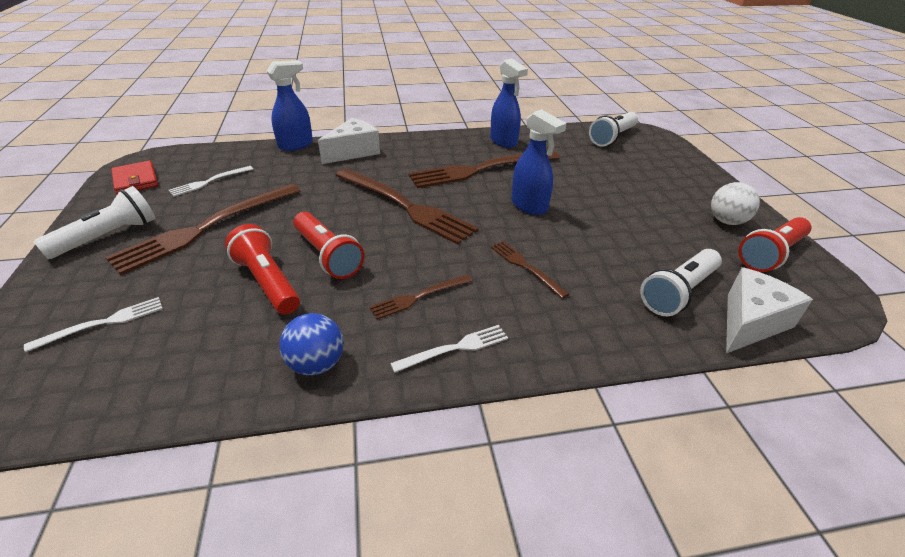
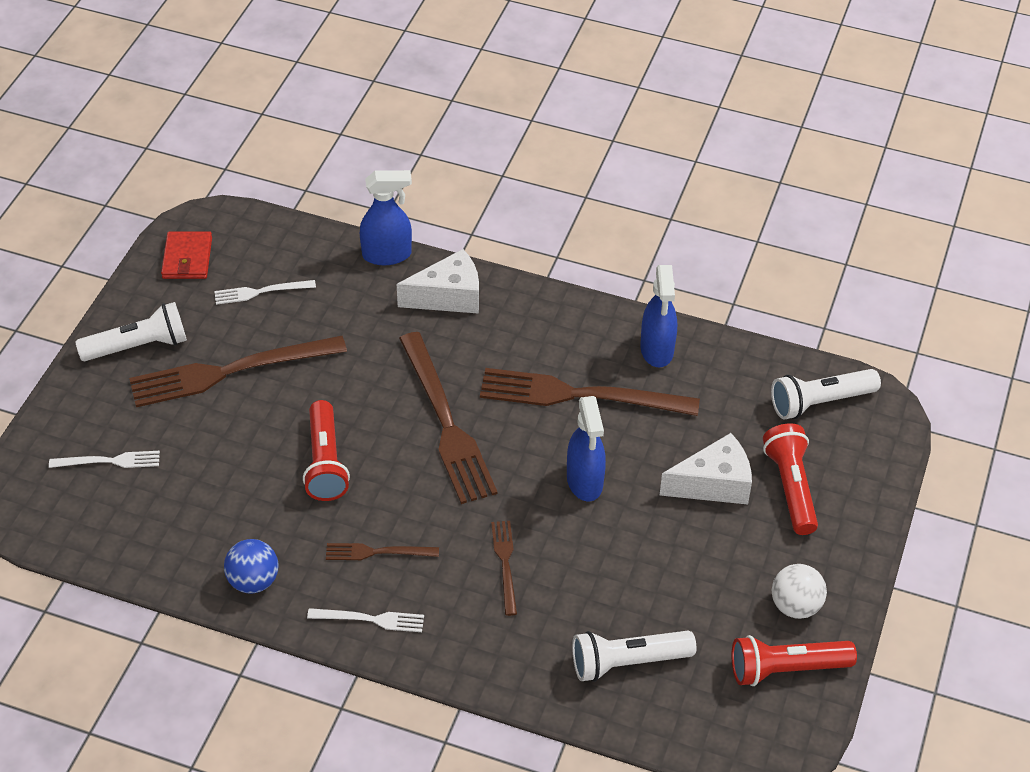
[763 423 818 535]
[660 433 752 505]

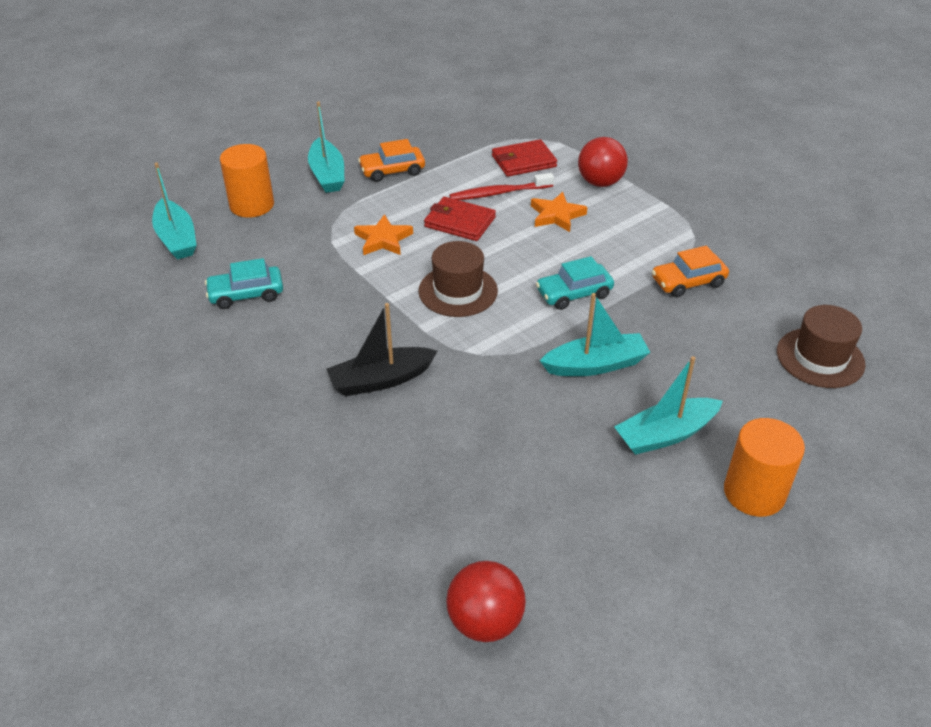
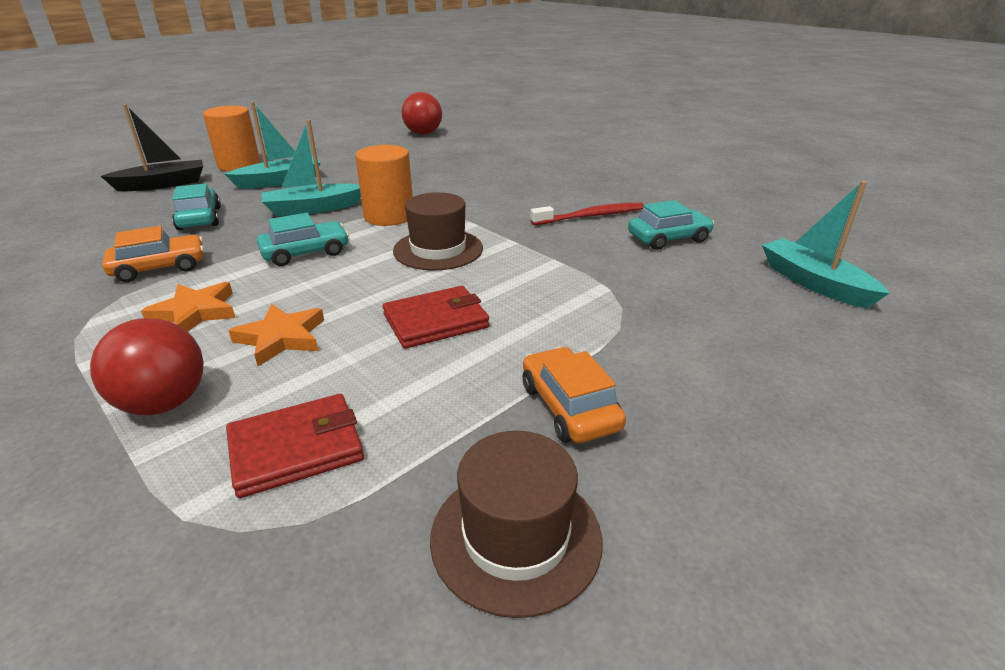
[355 145 413 226]
[308 102 345 193] (first image)
[101 104 203 191]
[141 282 235 332]
[523 347 626 443]
[383 286 489 349]
[530 203 644 225]
[430 431 602 618]
[172 183 221 230]

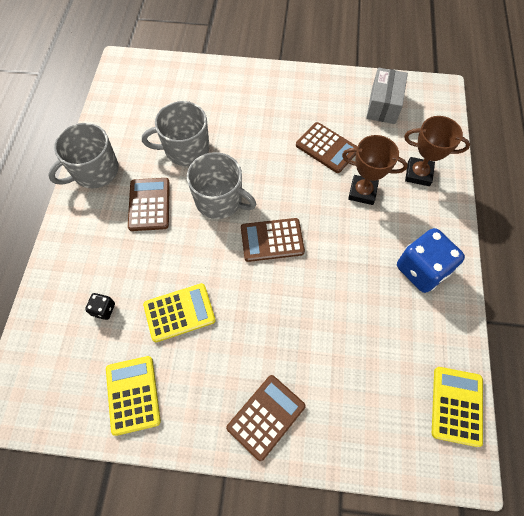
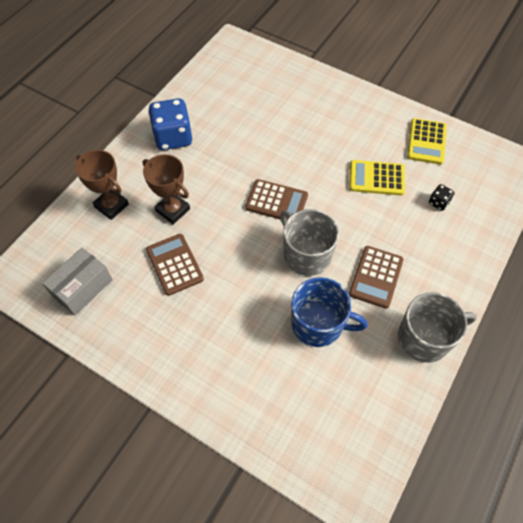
[291 277 368 347]
[226 375 306 461] (first image)
[432 367 483 447] (first image)

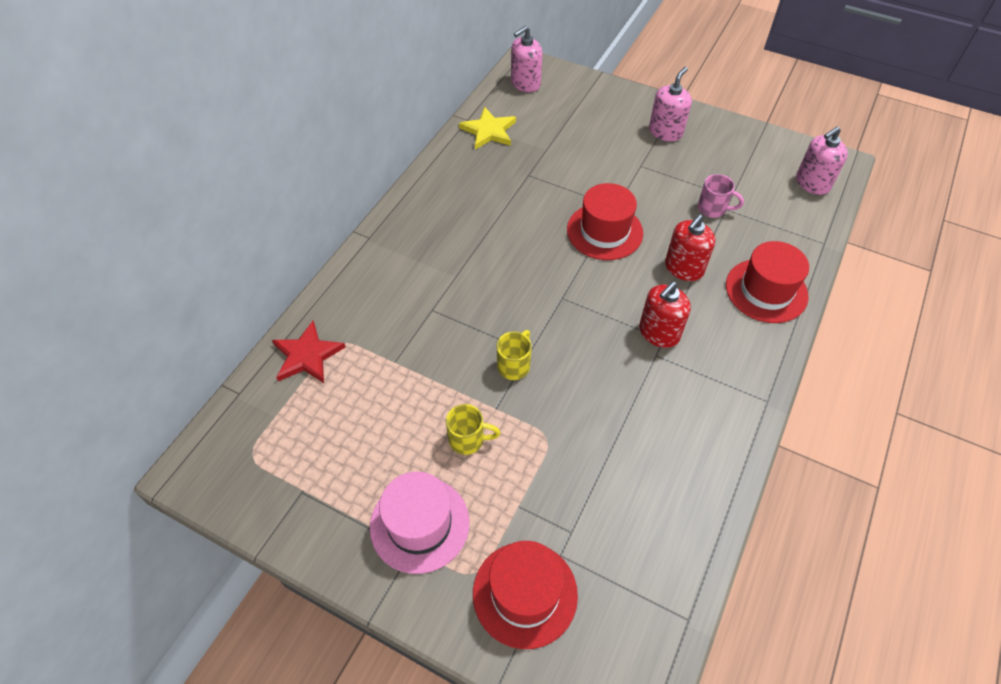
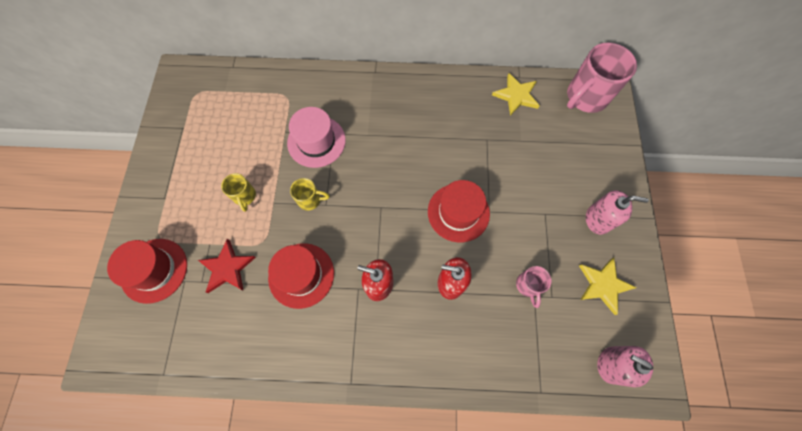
[198 239 256 293]
[287 107 346 168]
[567 43 637 113]
[268 243 334 309]
[579 258 637 315]

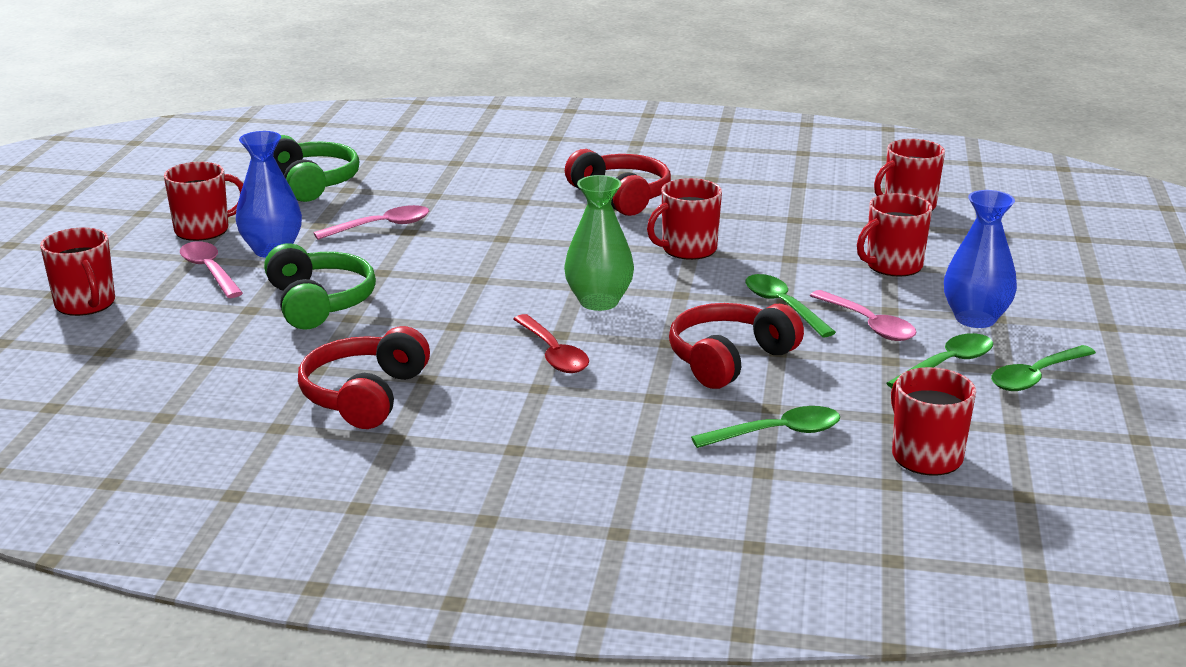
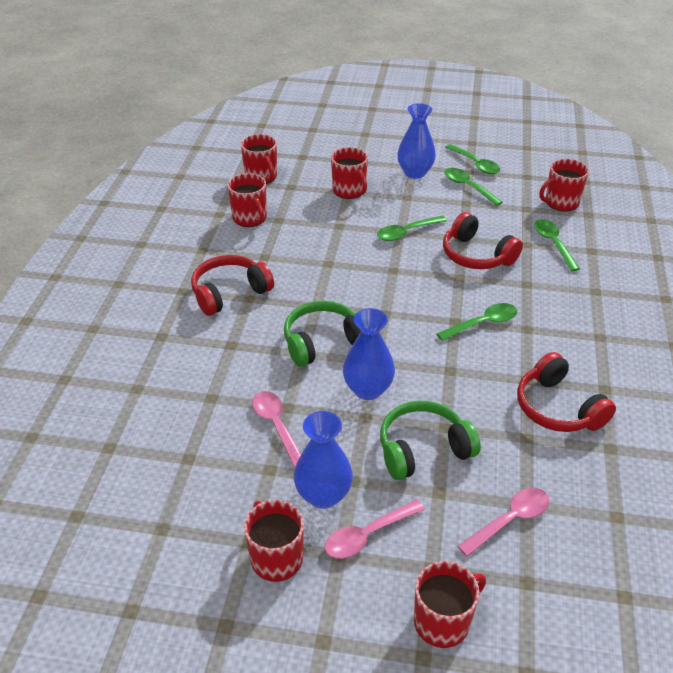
[284 301 361 367]
[517 352 616 432]
[437 303 517 341]
[564 175 634 311] (first image)
[227 173 267 227]
[457 488 549 557]
[343 308 395 400]

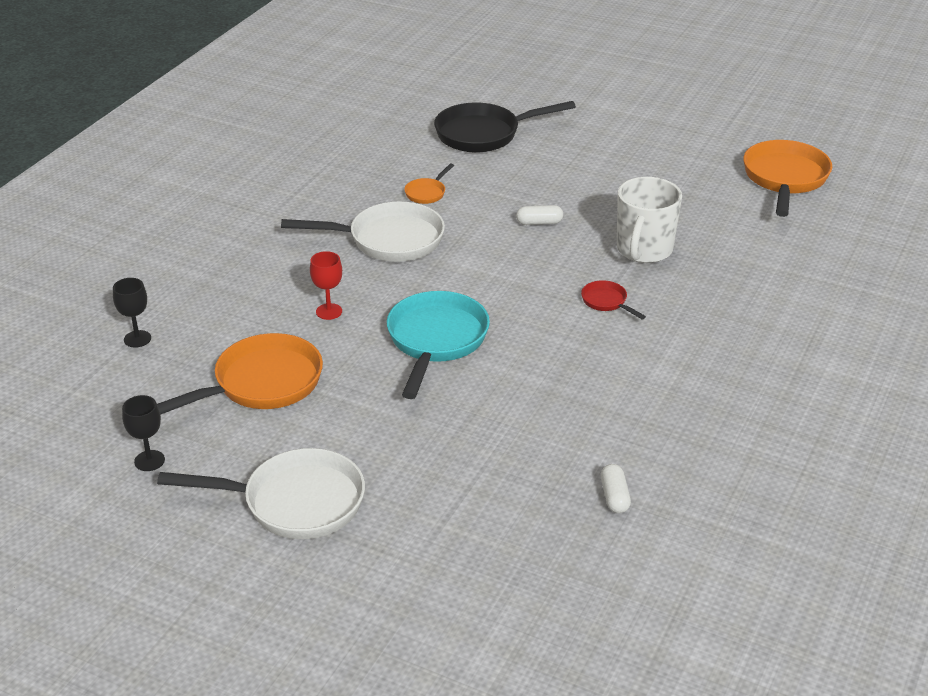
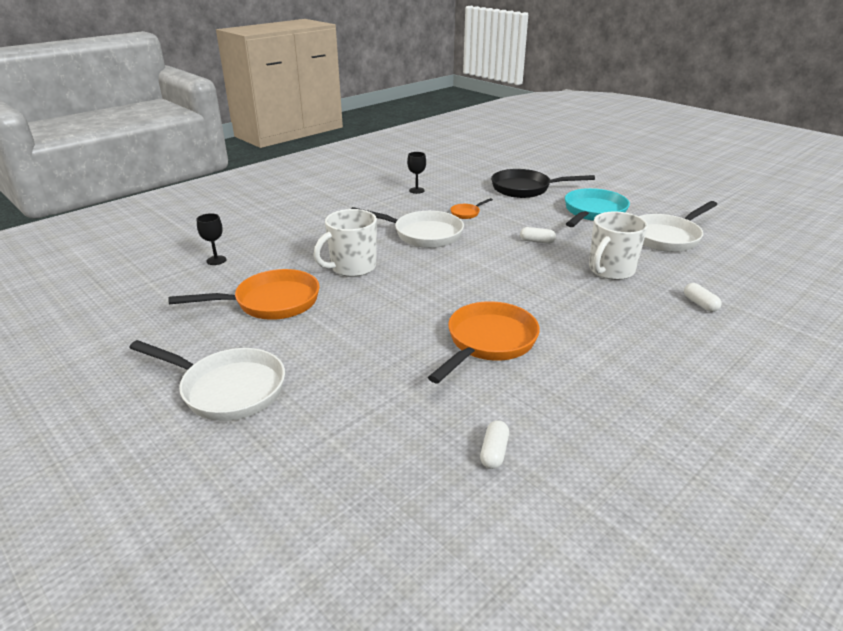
[407 152 426 194]
[313 209 377 277]
[565 188 630 227]
[581 280 646 319] (first image)
[428 301 540 384]
[639 201 717 252]
[684 283 721 312]

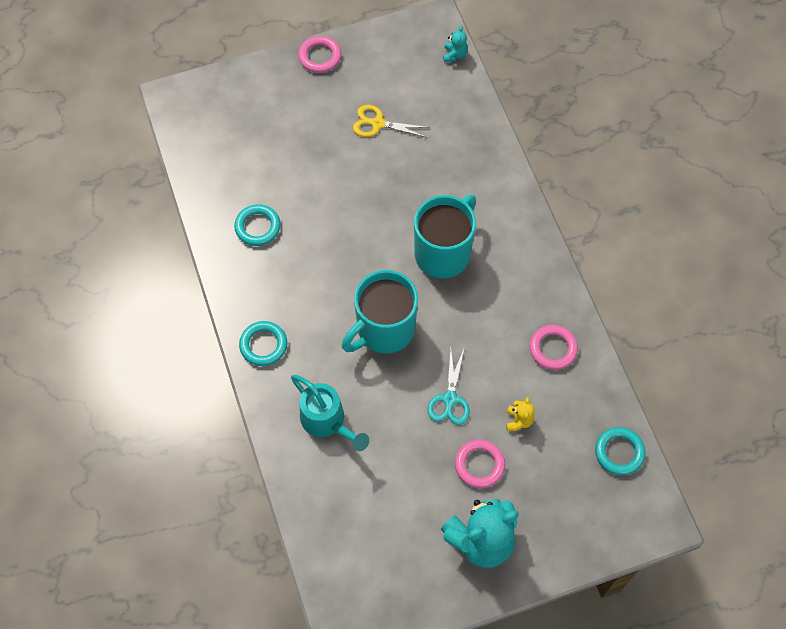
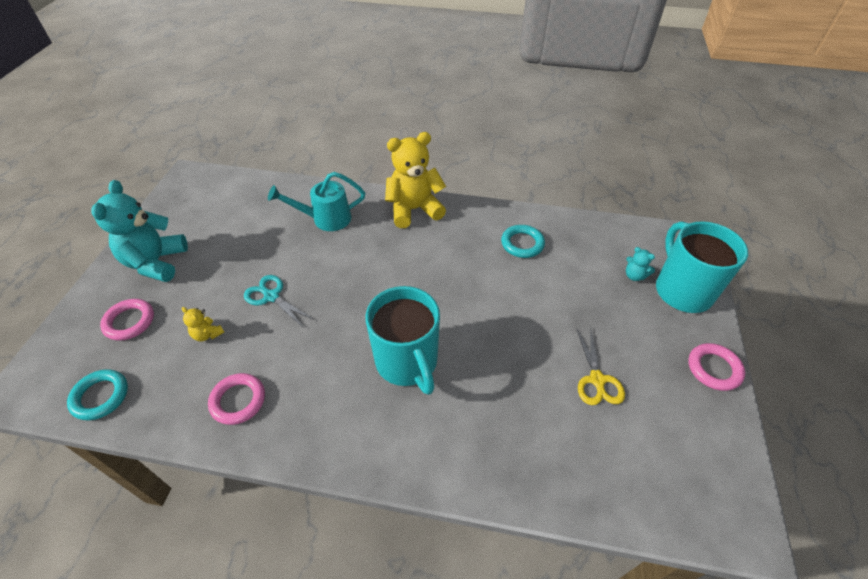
[385 132 446 228]
[656 221 748 313]
[576 327 625 405]
[626 247 655 281]
[100 299 154 341]

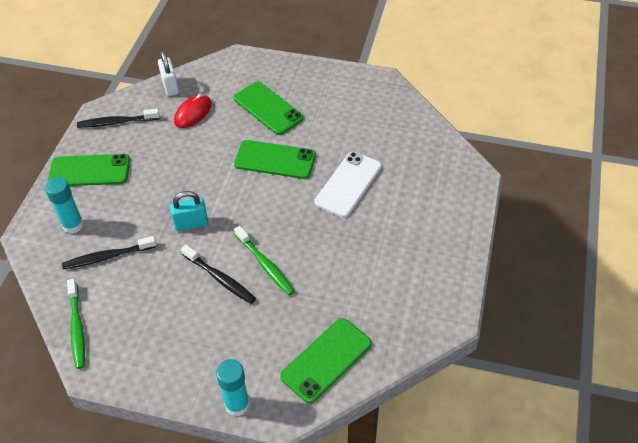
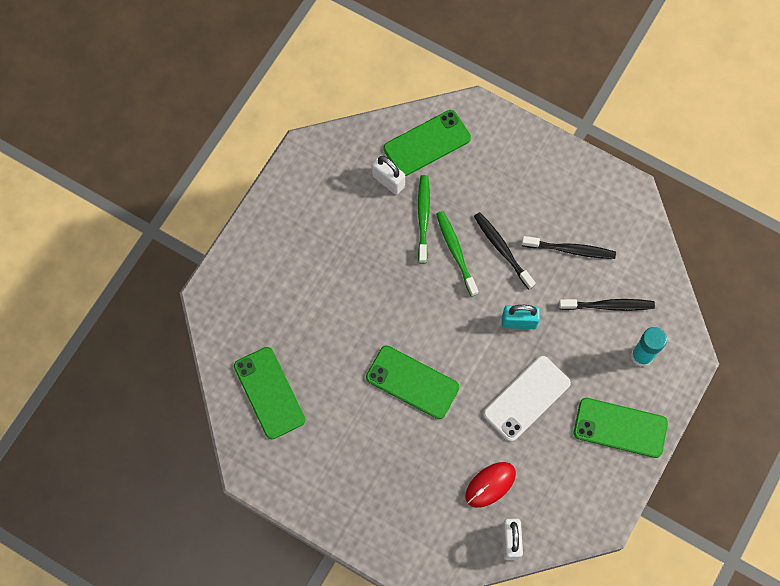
[418 175 430 264]
[522 236 616 259]
[216 359 250 416] (first image)
[234 347 305 439]
[483 356 571 441]
[372 155 405 195]

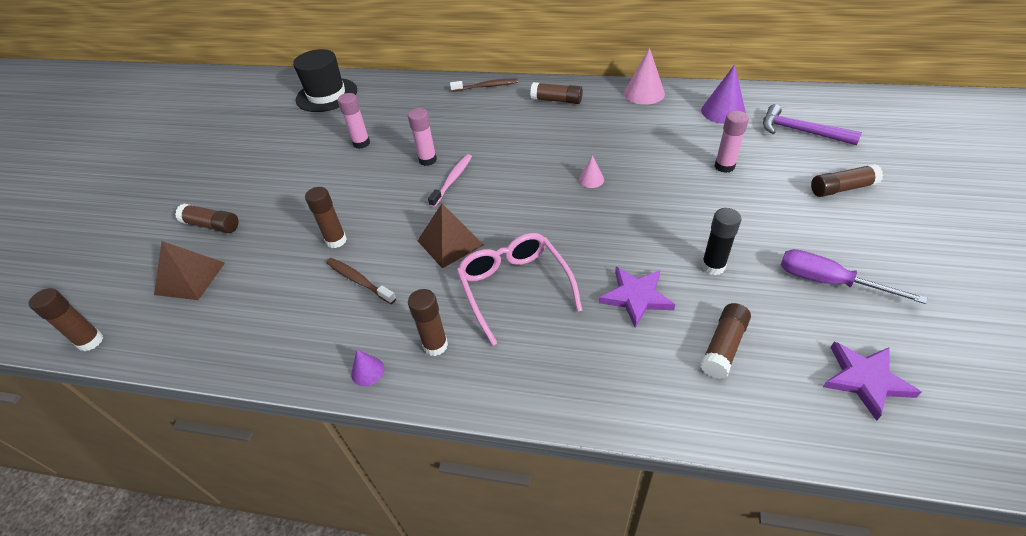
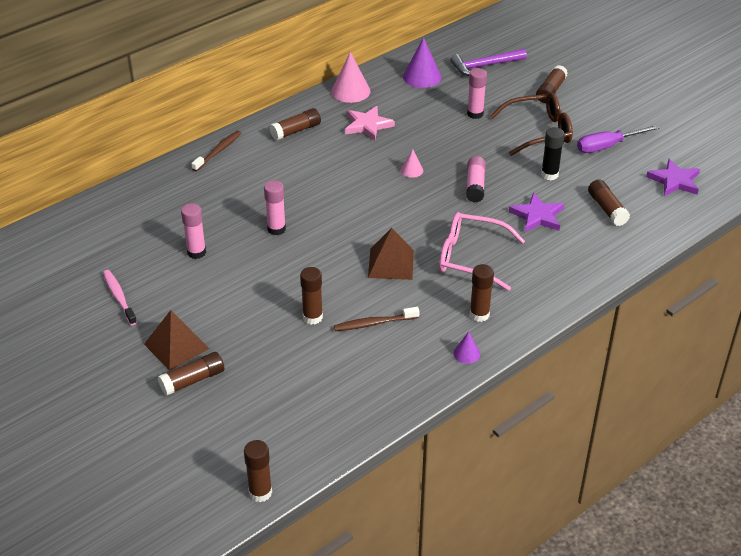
[144 310 210 371]
[293 49 357 112] (first image)
[103 270 137 325]
[345 106 395 141]
[466 156 486 203]
[490 92 573 156]

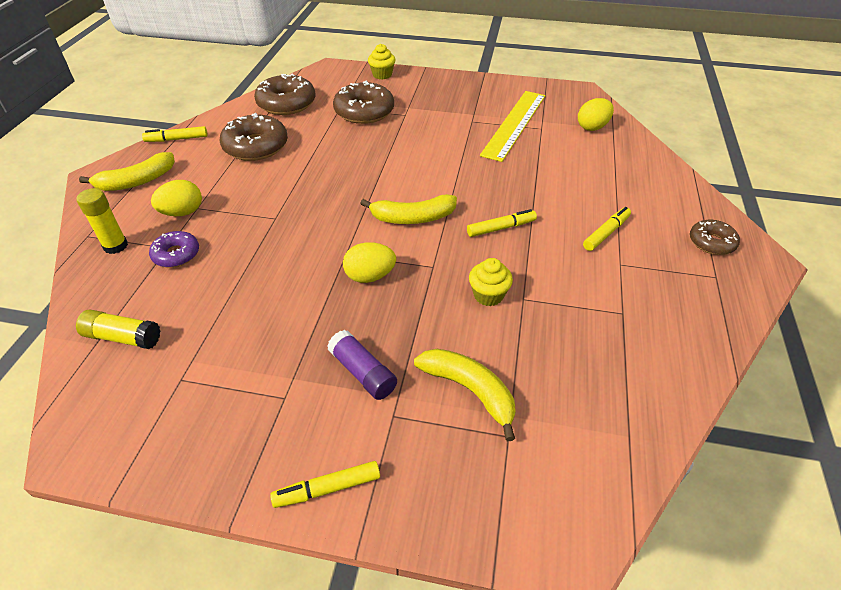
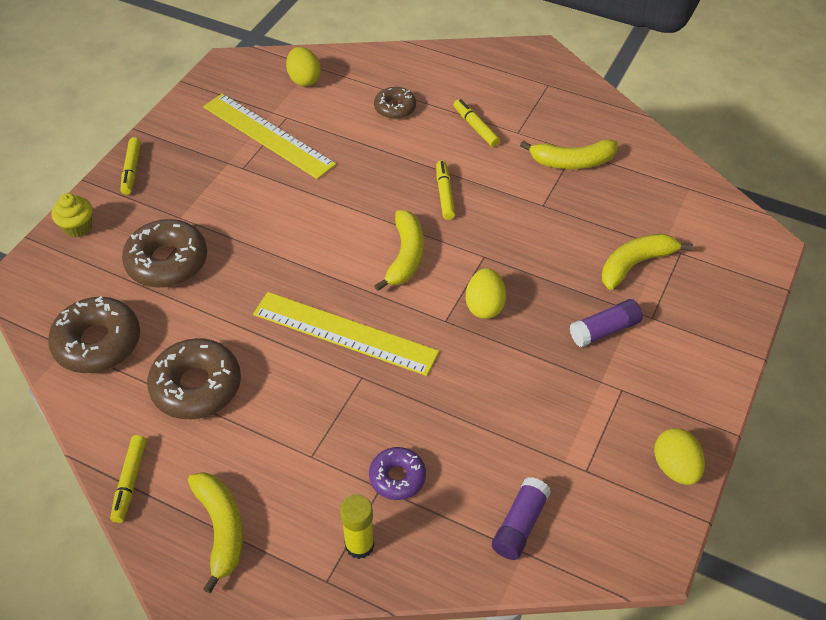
[492 477 551 560]
[654 428 705 485]
[120 137 141 195]
[469 258 513 306] (first image)
[374 87 416 119]
[253 292 439 376]
[520 139 618 169]

